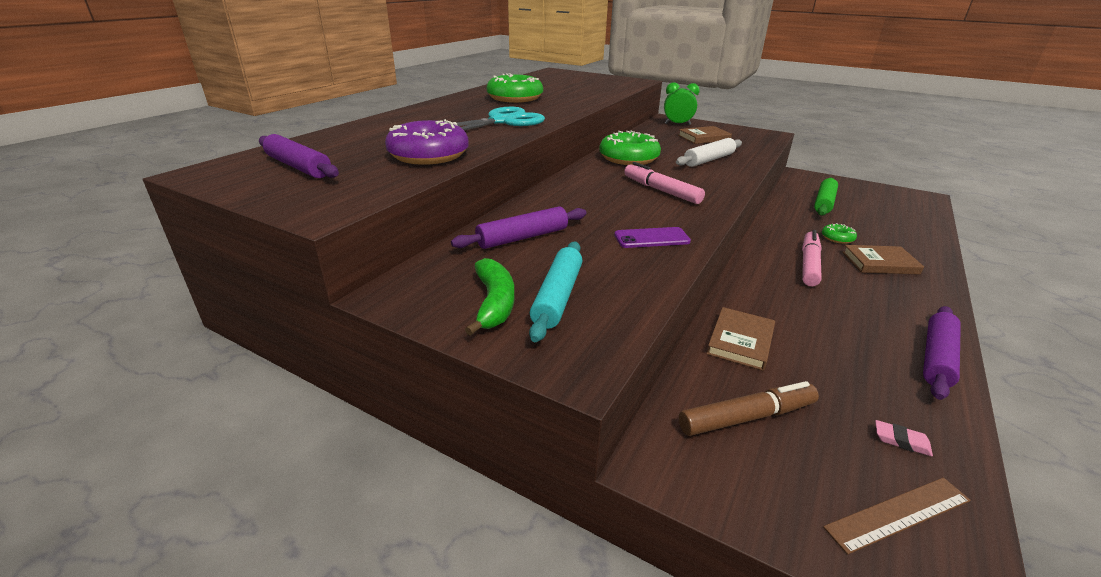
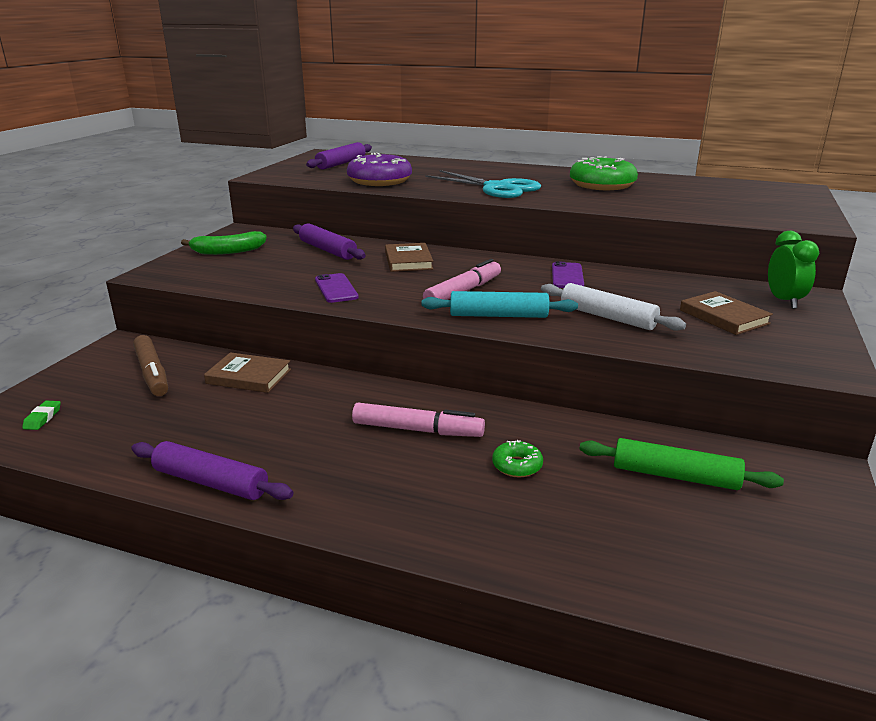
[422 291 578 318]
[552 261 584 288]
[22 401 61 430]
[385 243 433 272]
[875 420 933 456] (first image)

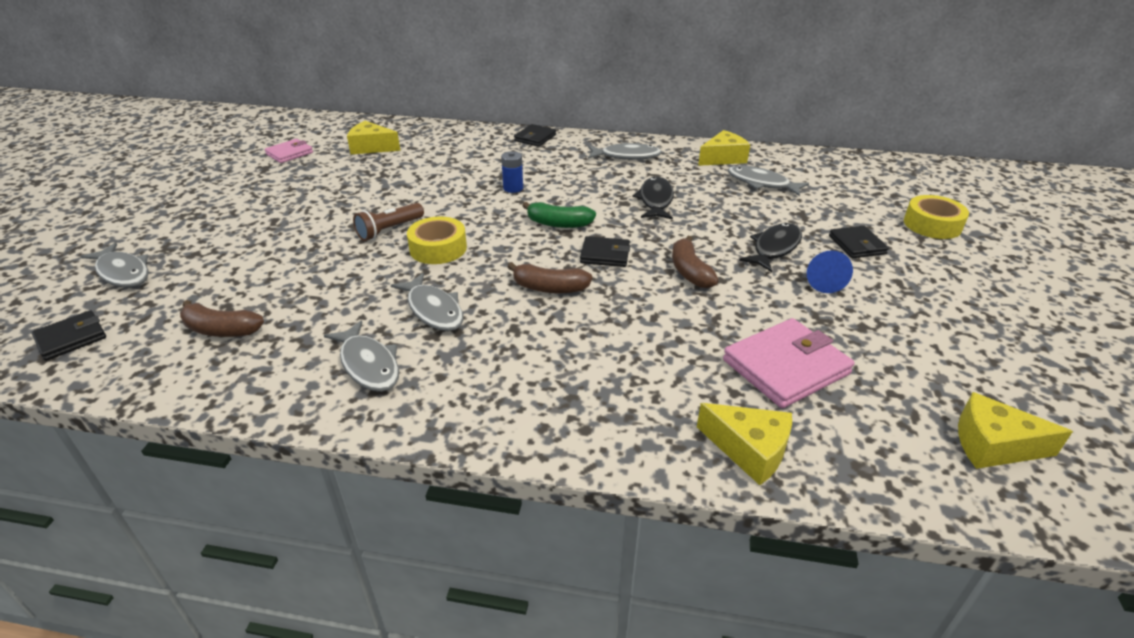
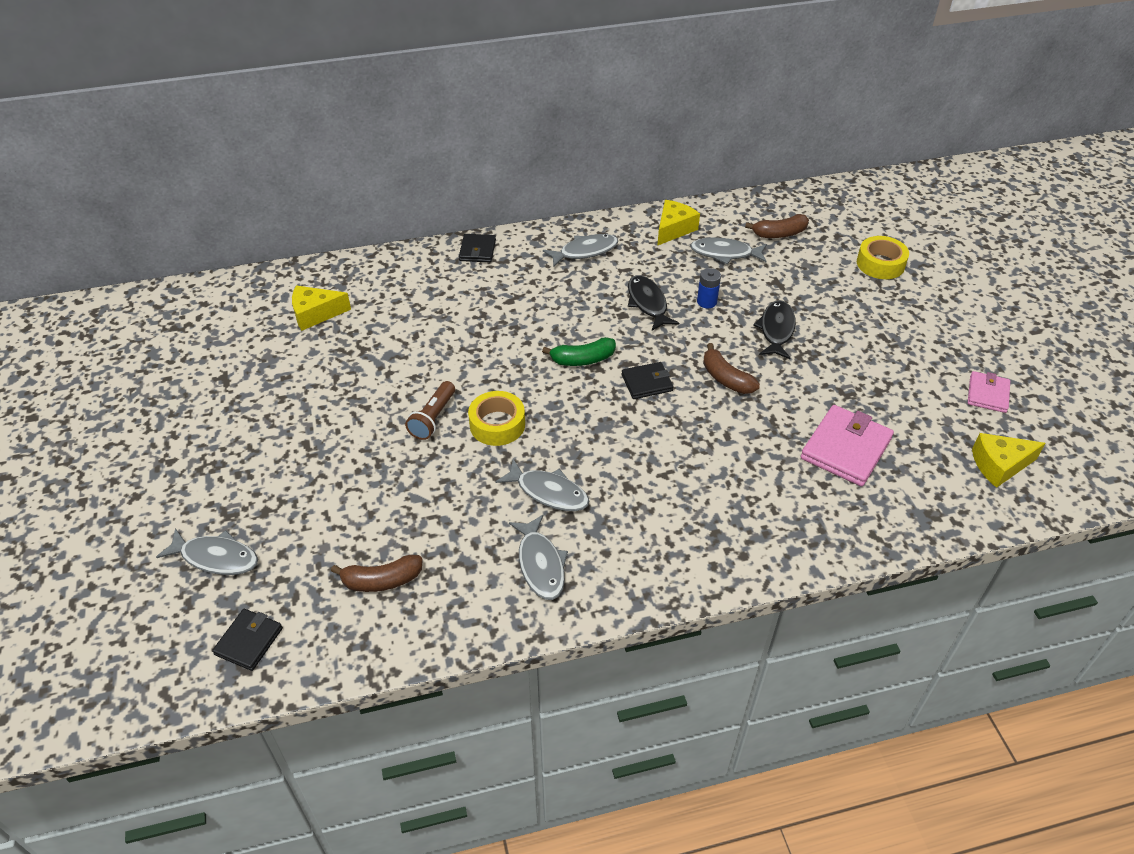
[968 371 1010 413]
[509 515 568 600]
[697 268 721 308]
[745 214 809 238]
[697 403 792 485] (first image)
[807 250 853 293] (first image)
[829 226 889 258] (first image)

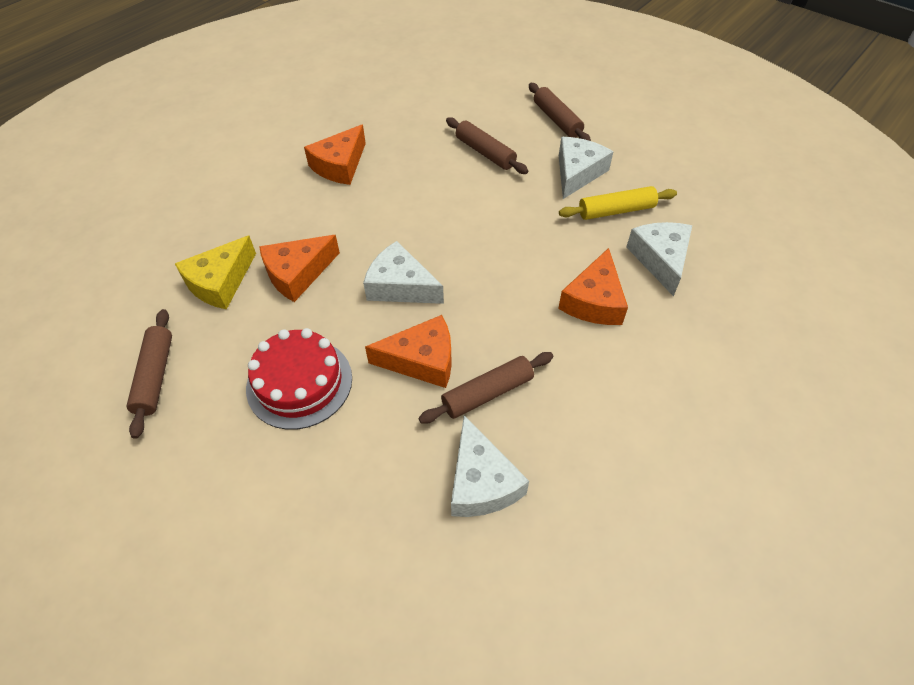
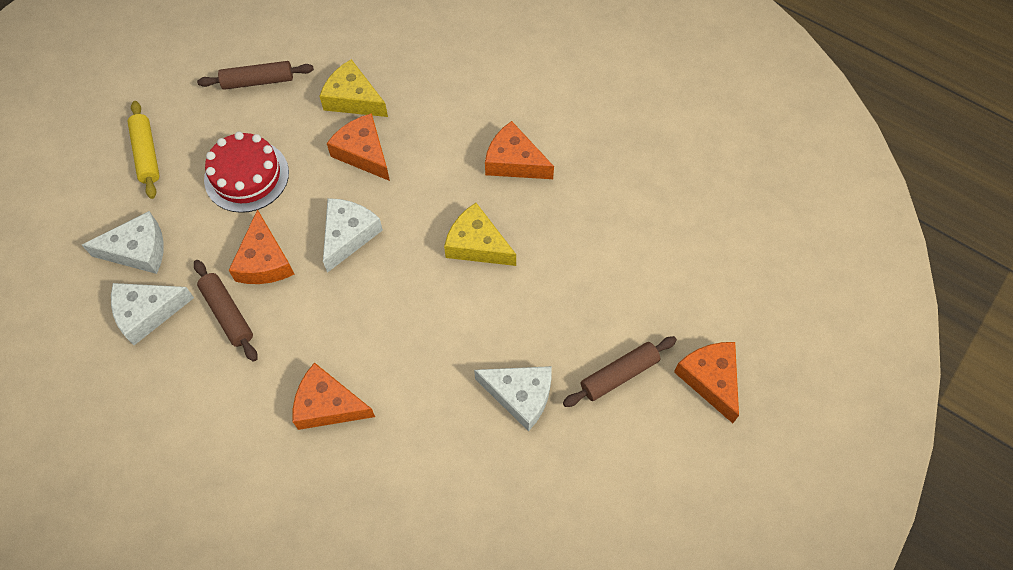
[446 117 528 174] (first image)
[128 101 160 199]
[82 211 164 274]
[444 203 516 266]
[674 342 739 423]

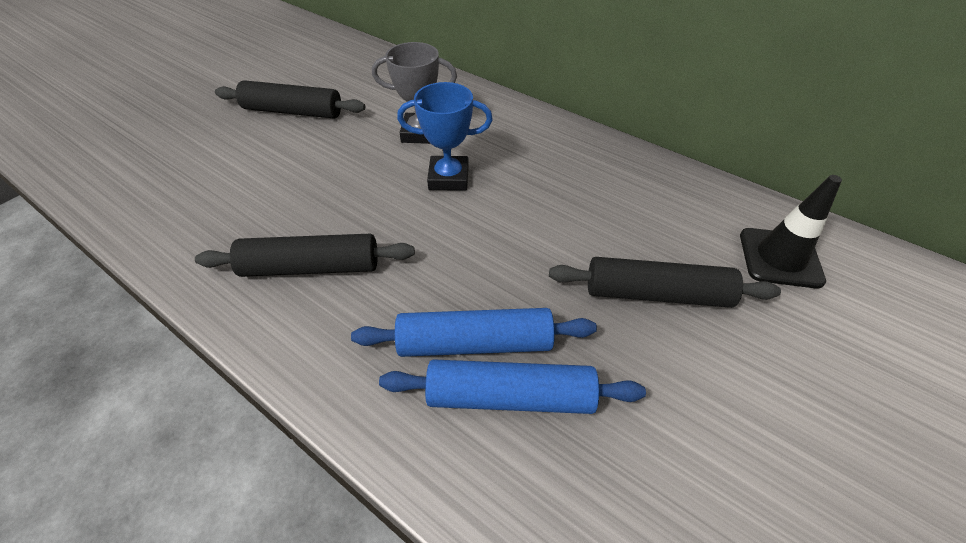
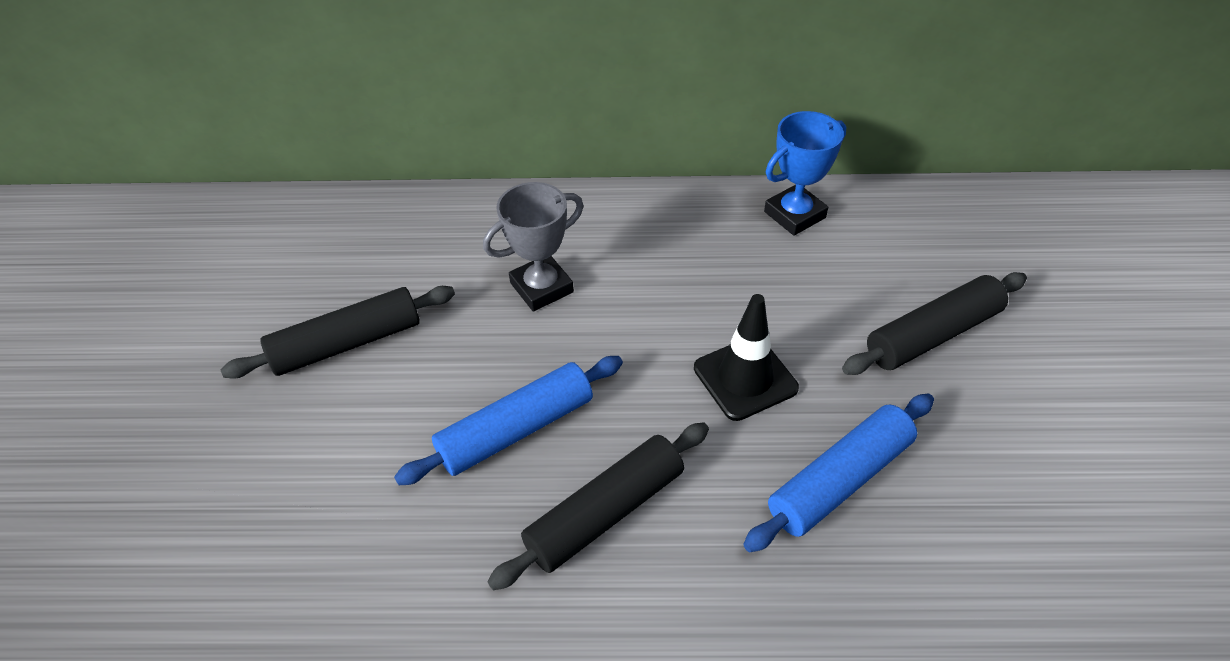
[394 356 623 485]
[764 111 846 235]
[694 294 799 421]

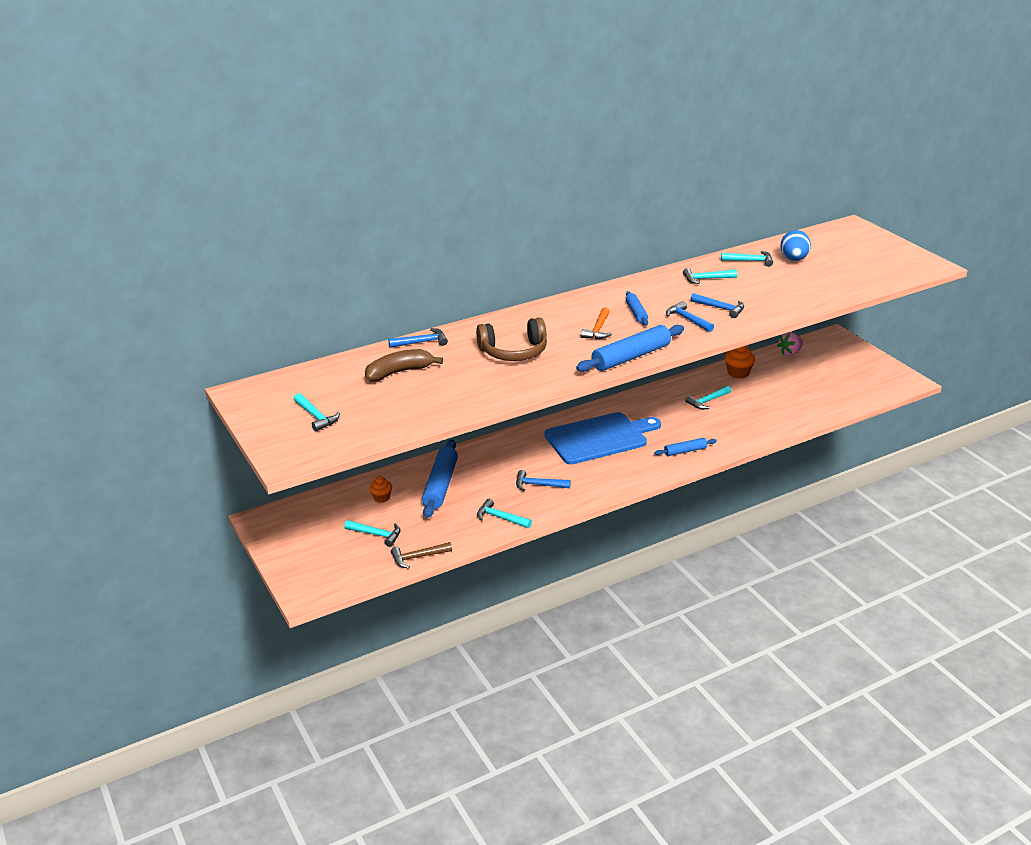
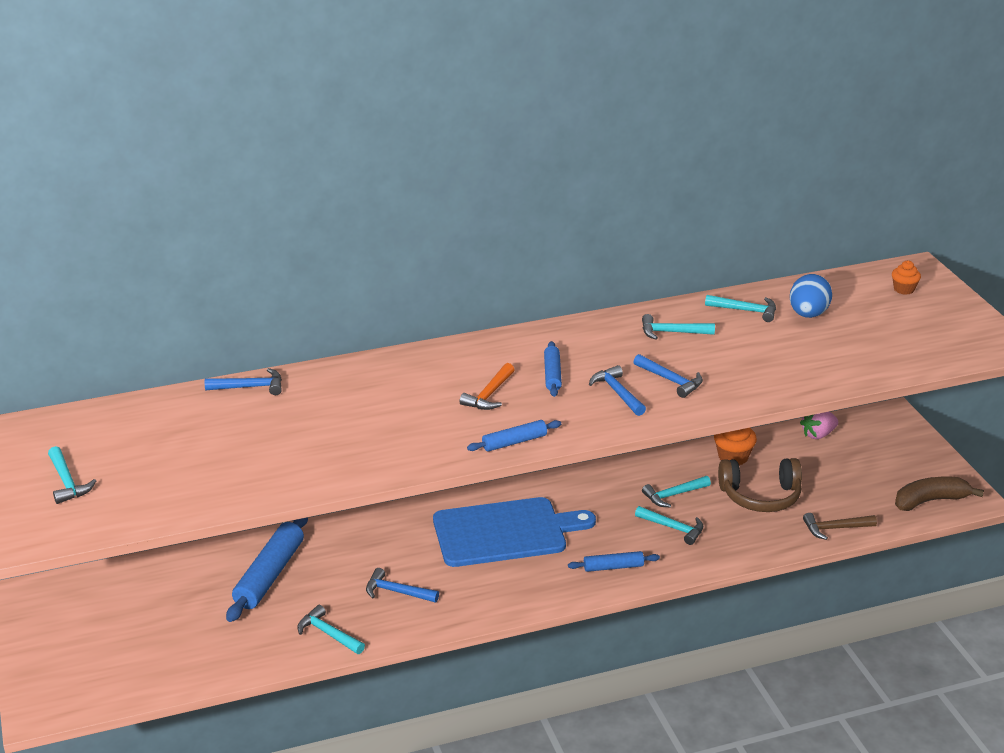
[635 506 703 545]
[895 476 984 511]
[892 260 921 295]
[803 513 877 540]
[718 458 802 512]
[467 420 561 452]

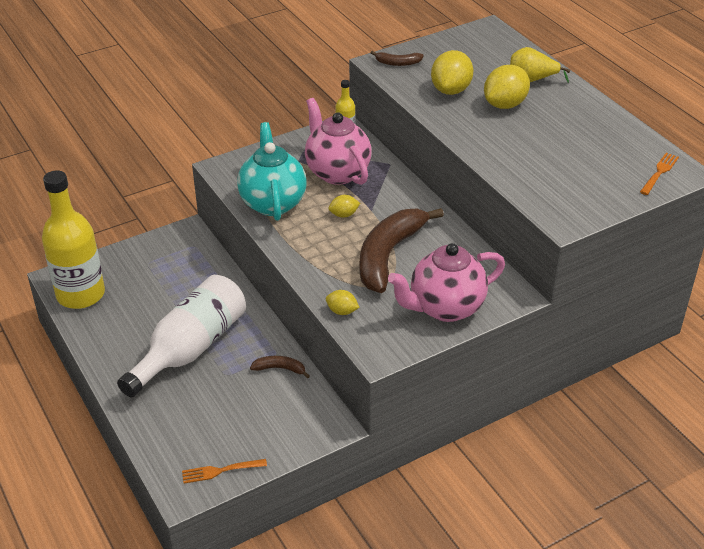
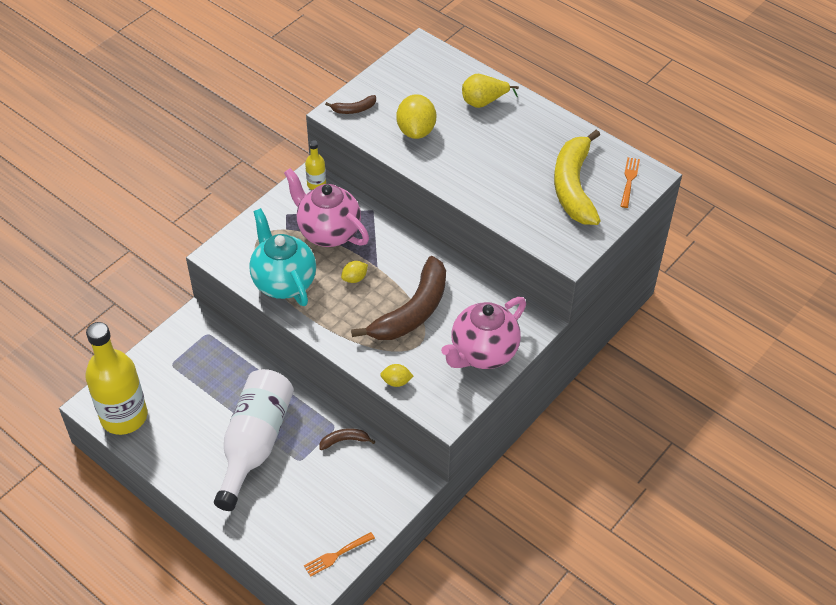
[351 256 446 340]
[484 65 530 109] (first image)
[554 130 601 225]

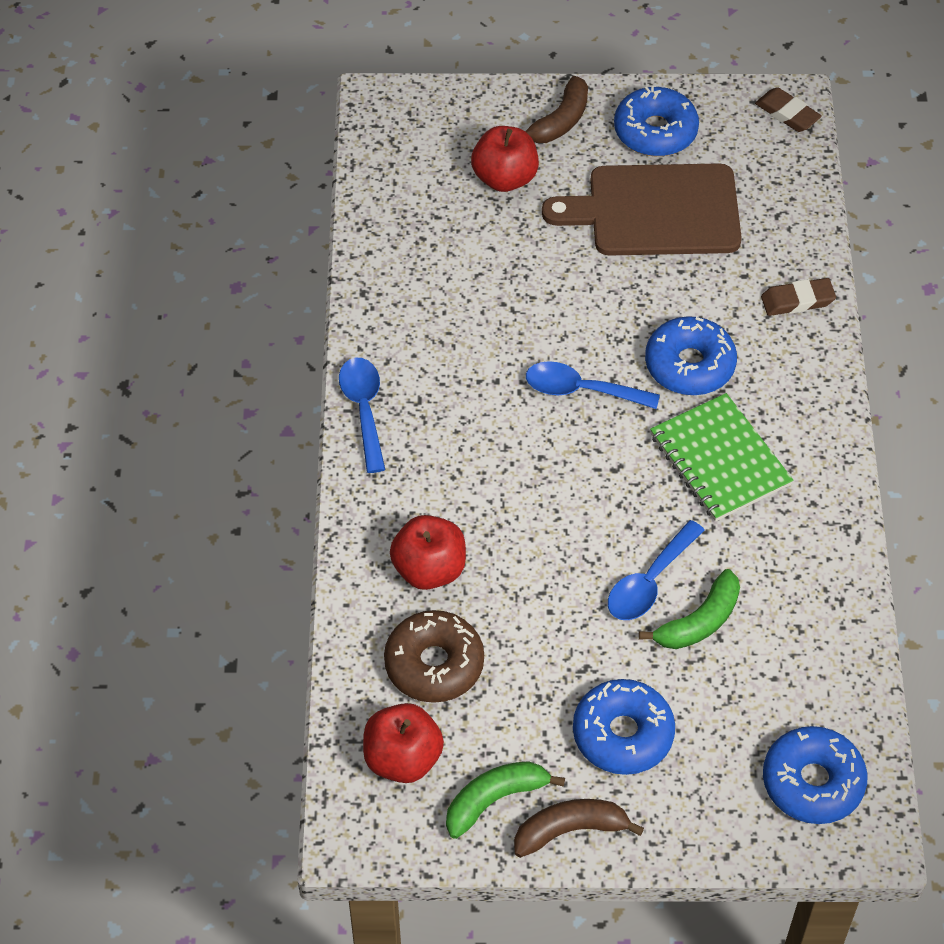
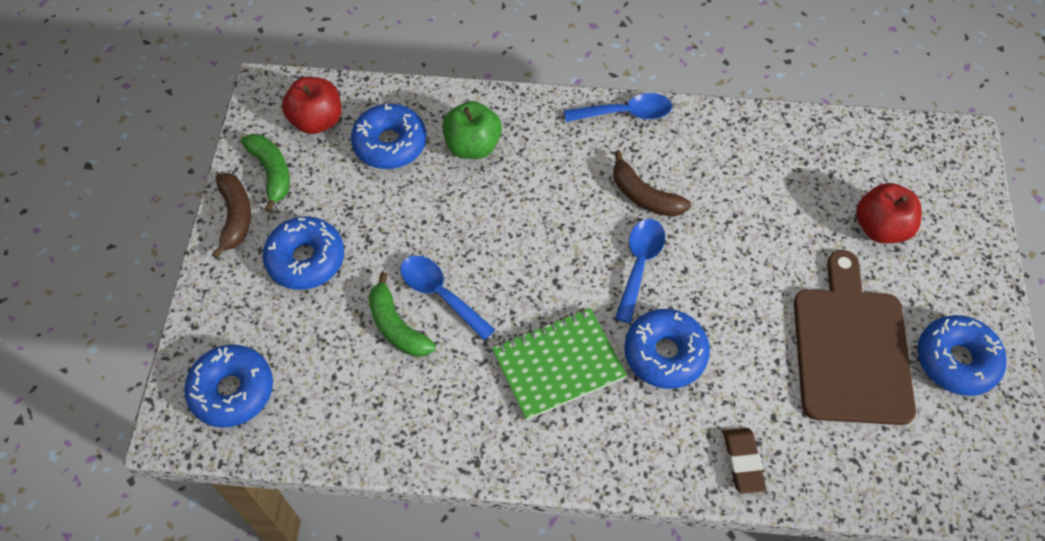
[351 104 426 169]
[442 101 502 159]
[613 151 691 217]
[755 87 822 132] (first image)

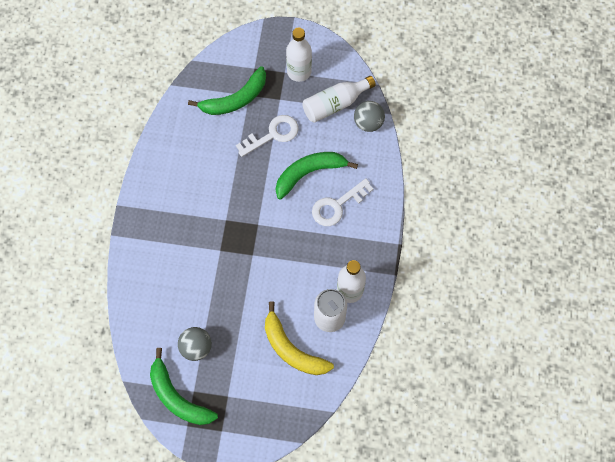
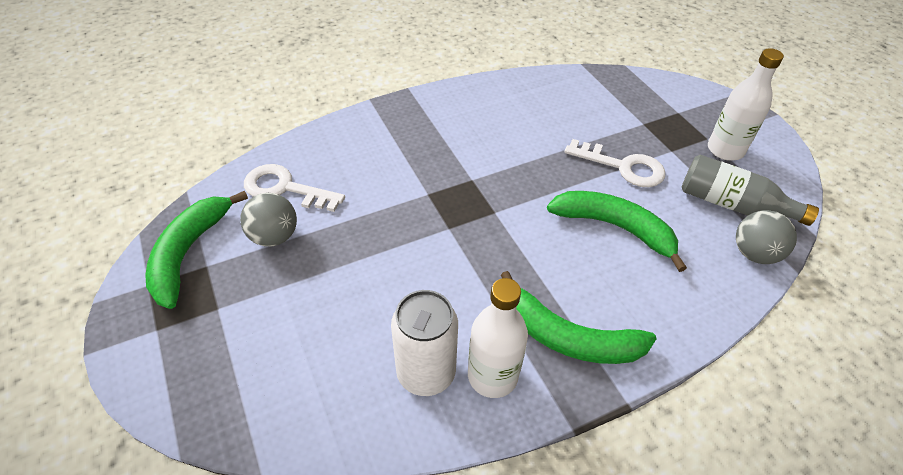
[500 271 657 364]
[265 301 334 375] (first image)
[682 155 819 226]
[244 164 345 212]

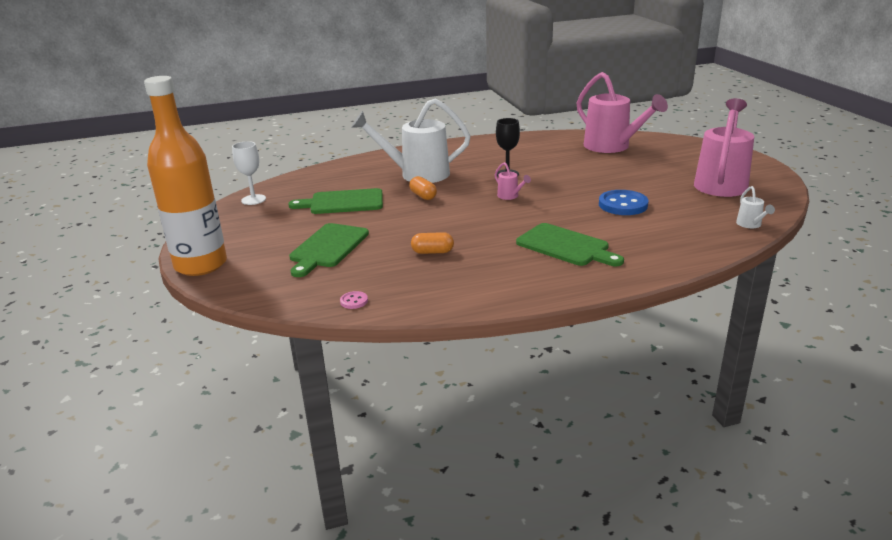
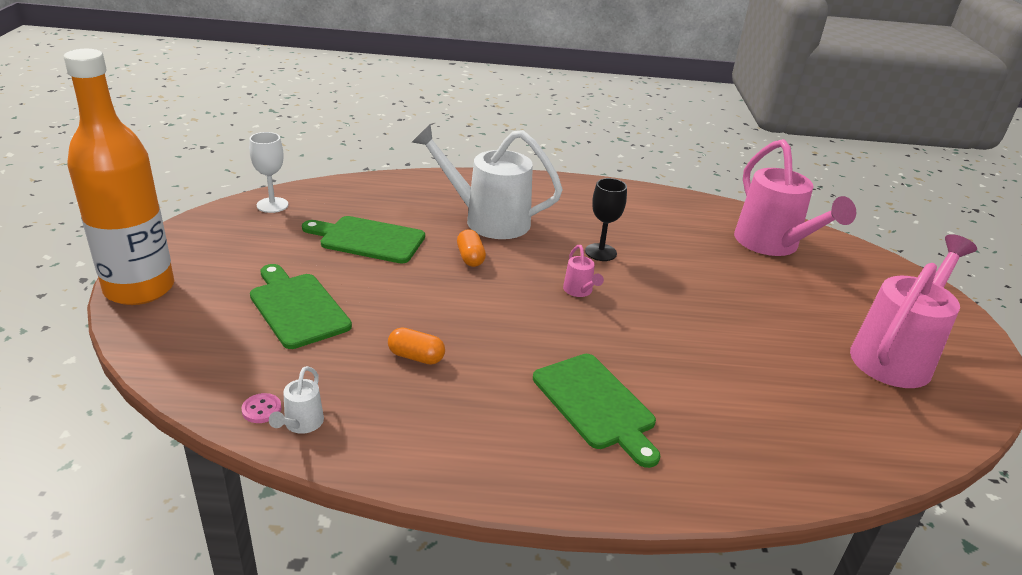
[250 264 352 349]
[599 190 649 215] (first image)
[269 366 324 434]

